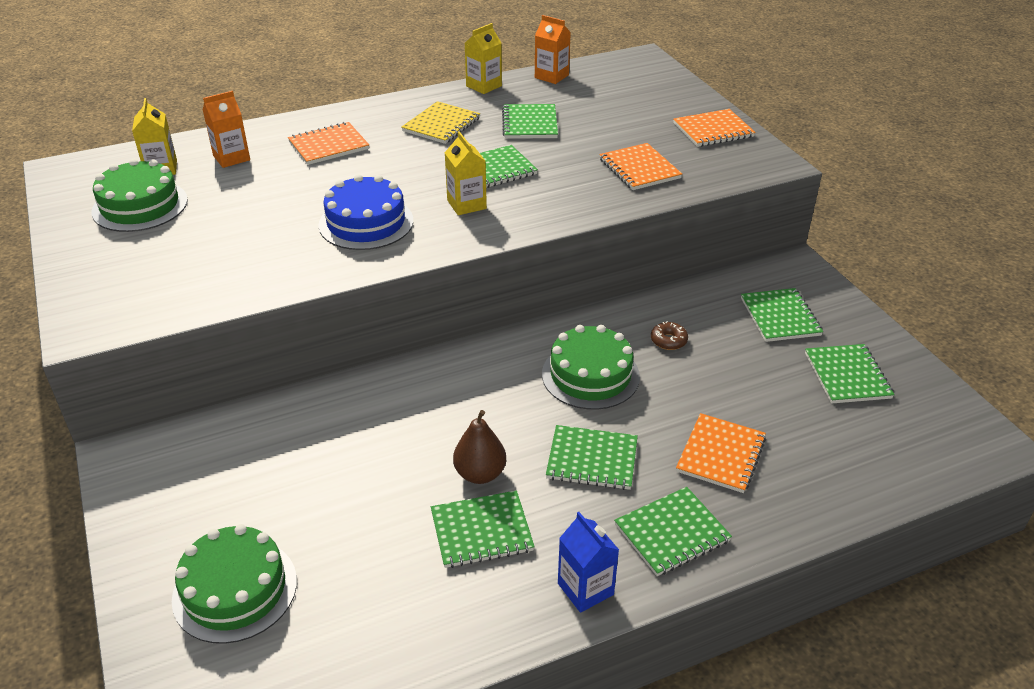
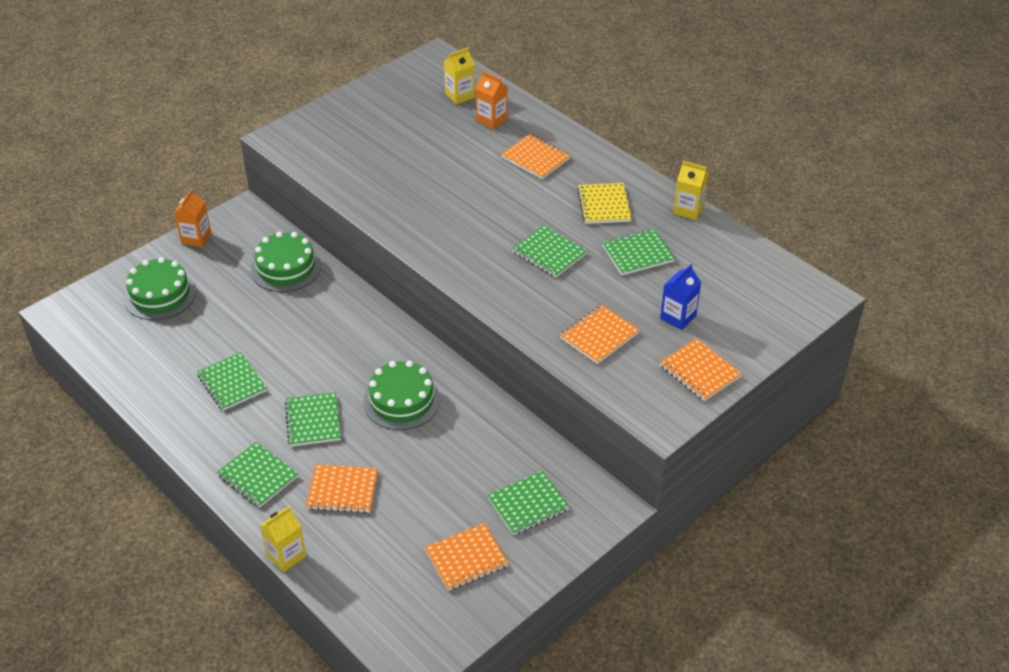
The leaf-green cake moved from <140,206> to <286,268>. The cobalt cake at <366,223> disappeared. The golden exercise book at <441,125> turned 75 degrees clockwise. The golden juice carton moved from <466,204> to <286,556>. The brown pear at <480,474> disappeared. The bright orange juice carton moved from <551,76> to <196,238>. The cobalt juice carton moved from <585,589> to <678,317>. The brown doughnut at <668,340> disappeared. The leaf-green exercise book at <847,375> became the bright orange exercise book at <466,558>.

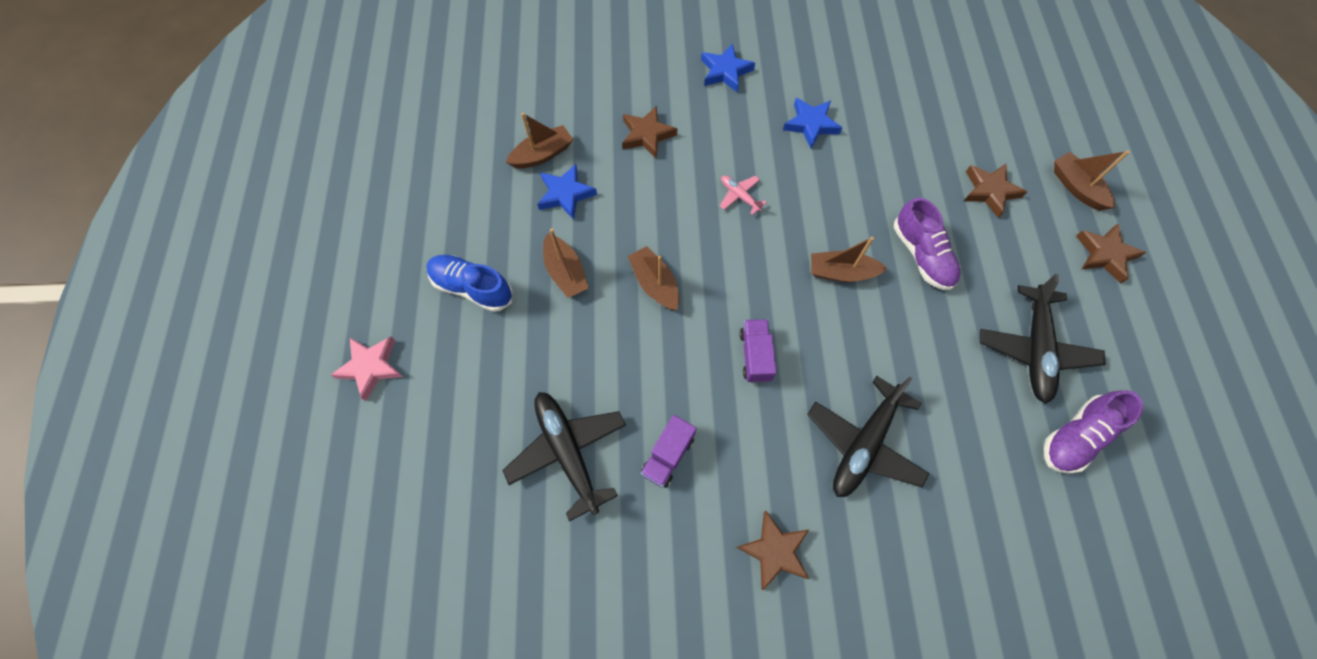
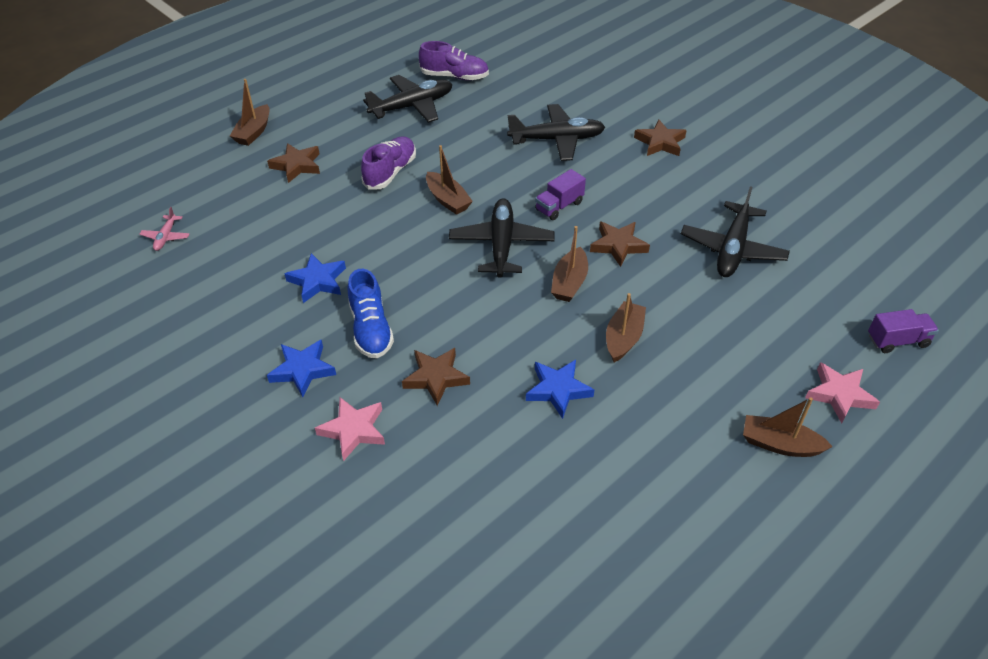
The cobalt sneaker moved from <472,288> to <371,329>. The brown boat moved from <542,154> to <779,444>. The purple truck moved from <668,456> to <897,341>. The rosy plane moved from <739,196> to <166,237>. The brown star shape moved from <1105,254> to <618,246>. The rosy star shape at <353,430> appeared. The jet-black plane at <501,244> appeared.

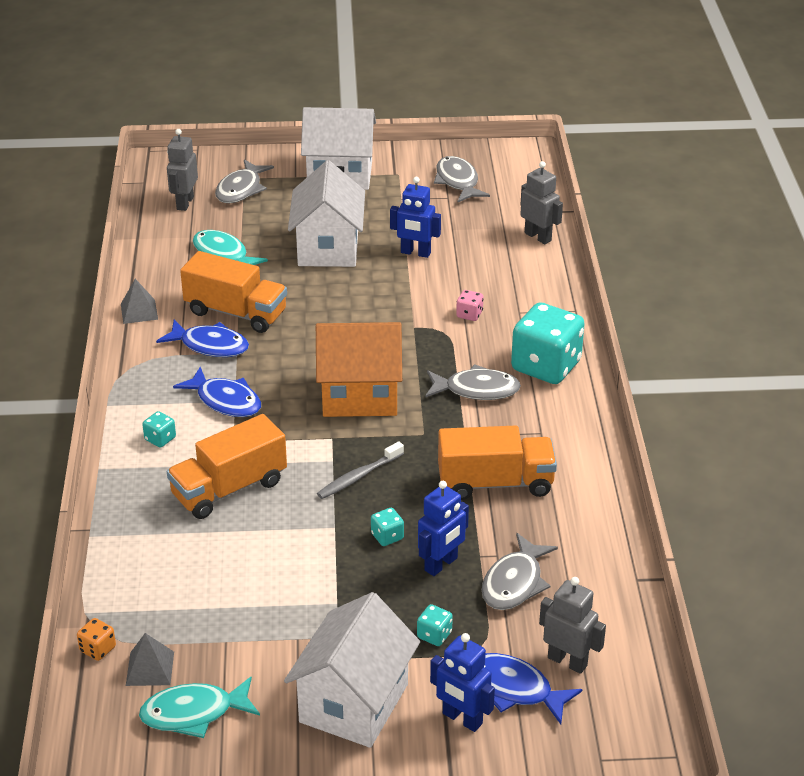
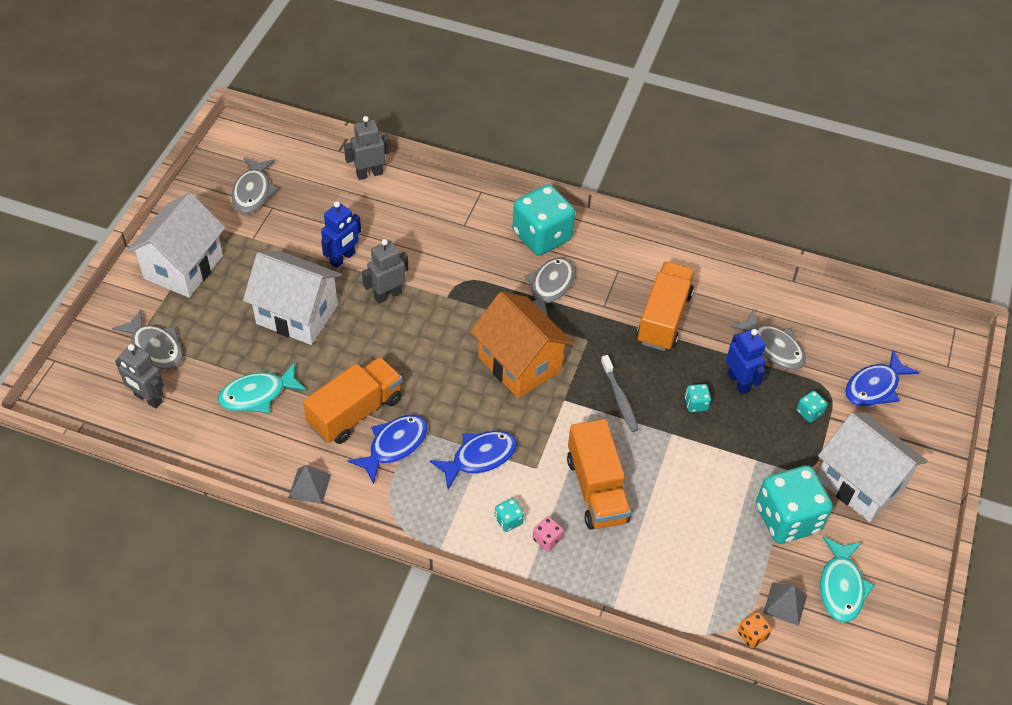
The bright orange toy house at <360,396> turned 60 degrees counterclockwise. The cobalt robot at <462,719> disappeared. The grey fish at <458,181> turned 90 degrees counterclockwise. The rosy game die moved from <469,314> to <547,539>. The grey robot moved from <567,661> to <387,295>. The aqua game die at <787,518> appeared.

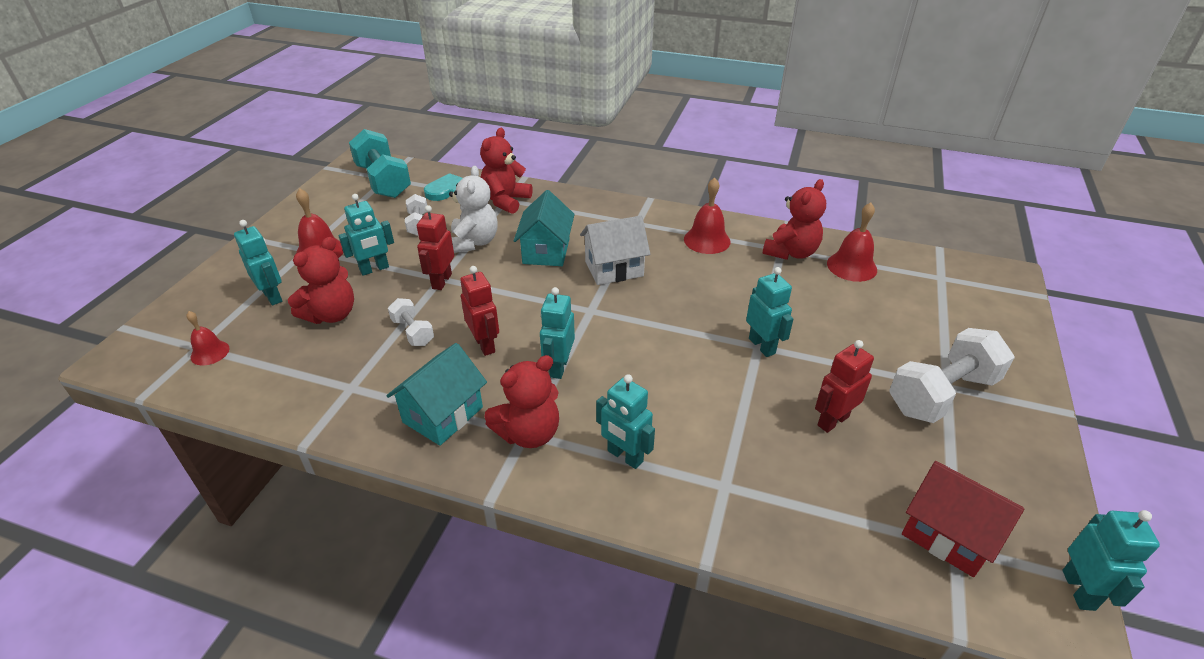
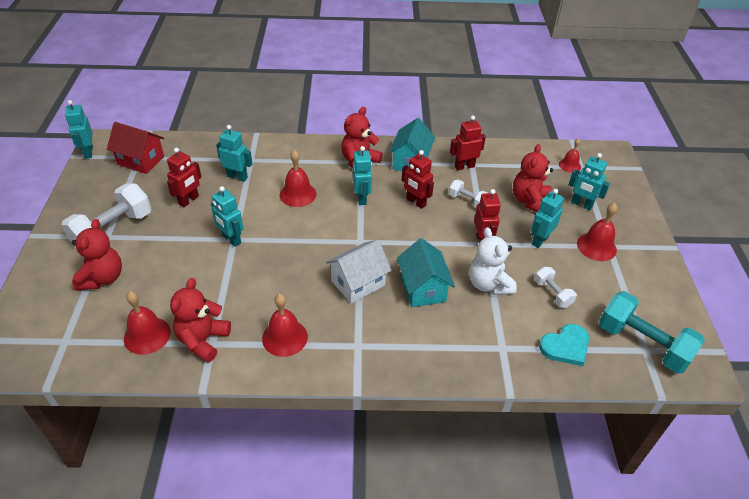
The red stuffed bear moved from <506,201> to <102,278>. The aqua robot moved from <625,456> to <237,177>. The red bell at <298,194> appeared. The red robot at <464,166> appeared.

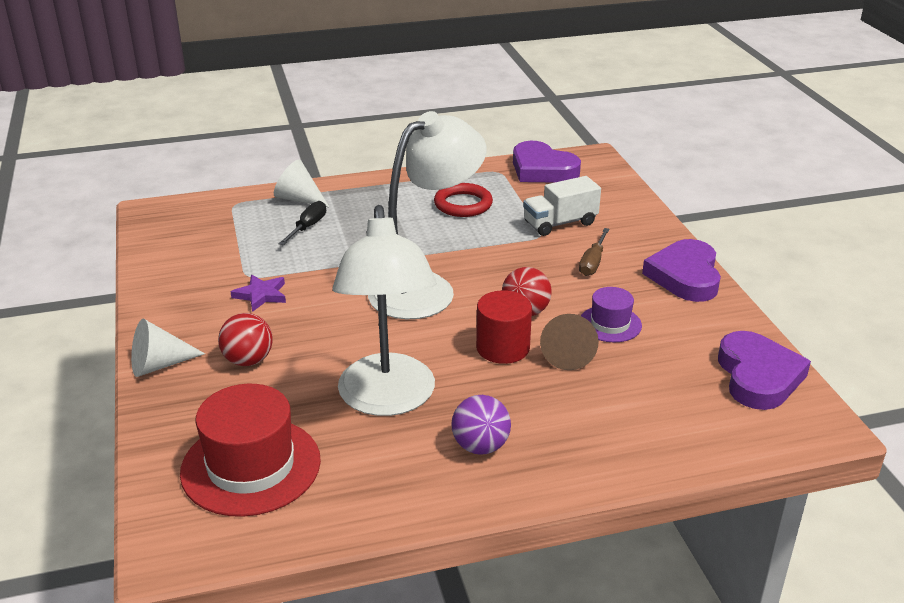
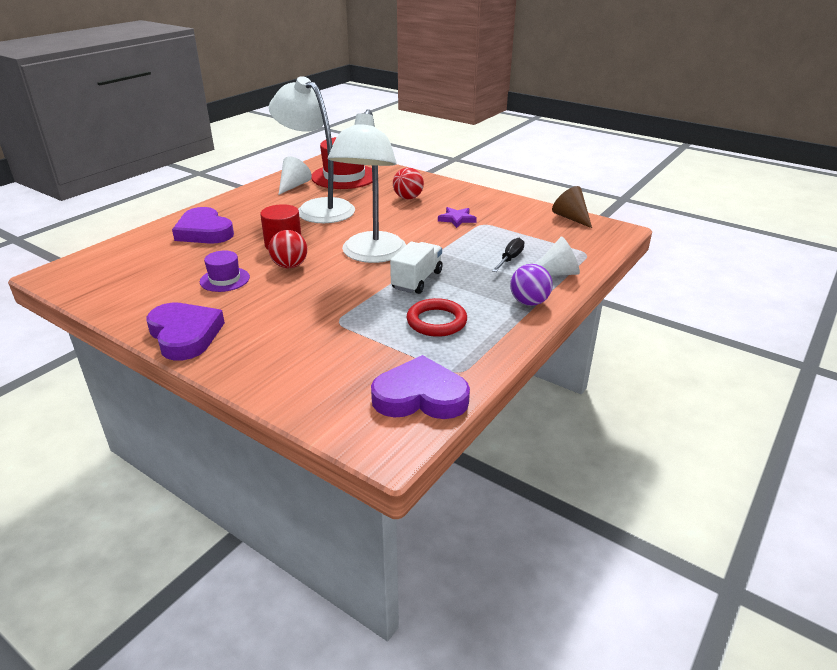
The snow-white cone moved from <159,365> to <294,186>. The jet-black hand screwdriver at <308,227> turned 135 degrees counterclockwise. The purple play ball moved from <480,446> to <529,302>. The snow-white truck moved from <560,223> to <417,280>. The brown cone moved from <567,354> to <571,218>. The brown hand screwdriver at <593,263> disappeared. The purple love heart moved from <758,376> to <204,232>.

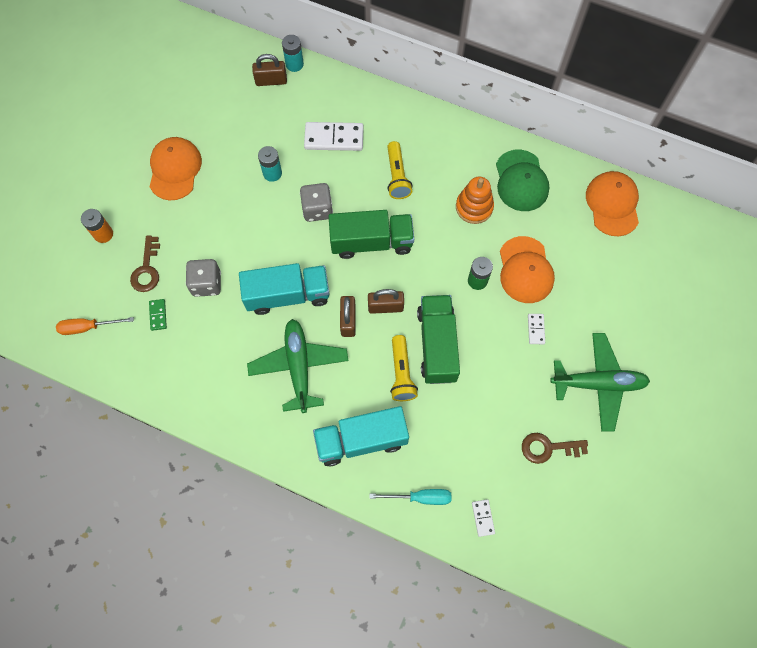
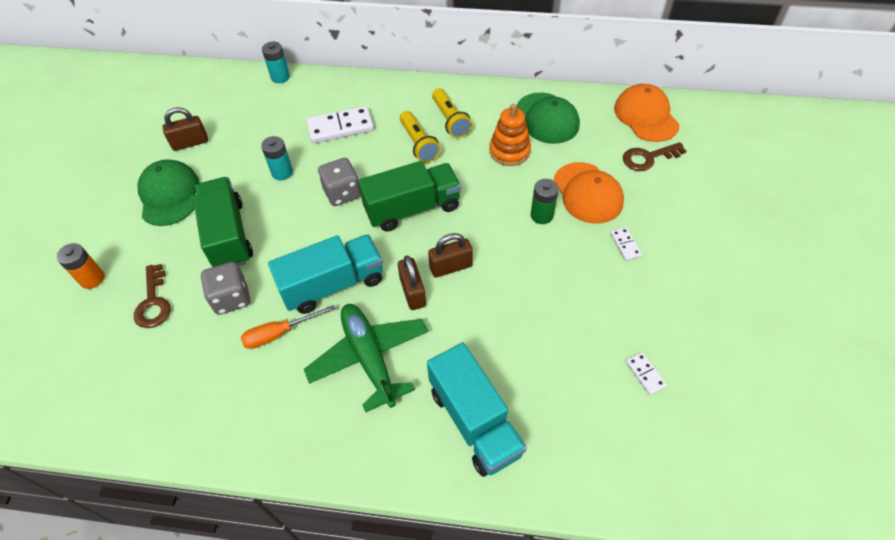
The bright orange hand screwdriver moved from <88,327> to <279,333>. The leaf-green domino piece at <158,315> disappeared. The bright orange baseball cap at <175,169> became the leaf-green baseball cap at <169,195>. The brown small lock moved from <271,81> to <190,143>. The aqua truck at <361,440> turned 90 degrees counterclockwise. The aqua hand screwdriver at <420,497> disappeared. The golden torch moved from <401,373> to <450,120>. The leaf-green truck moved from <437,345> to <228,235>. The snow-white domino piece moved from <483,518> to <645,374>. The brown key moved from <548,448> to <648,158>. The leaf-green plane at <598,383> disappeared.

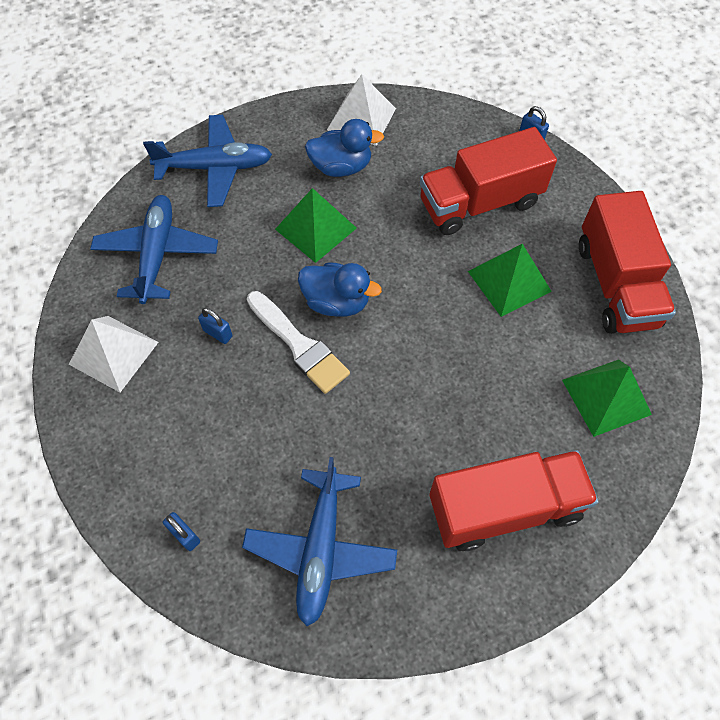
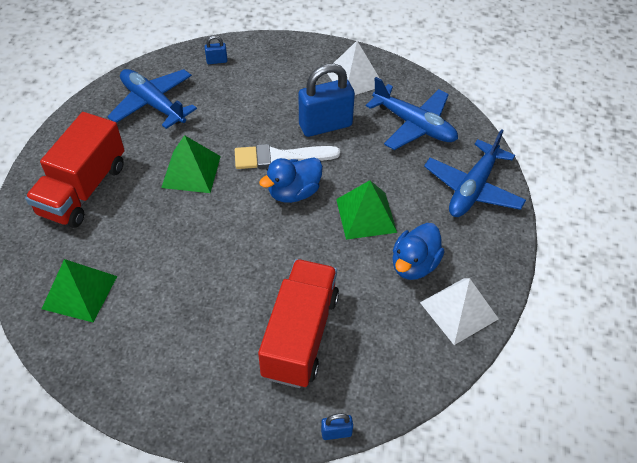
The cobalt small lock at <218,333> changed to 2.31 times the size. The leaf-green solid pyramid moved from <509,281> to <191,171>. The red truck at <616,284> disappeared.

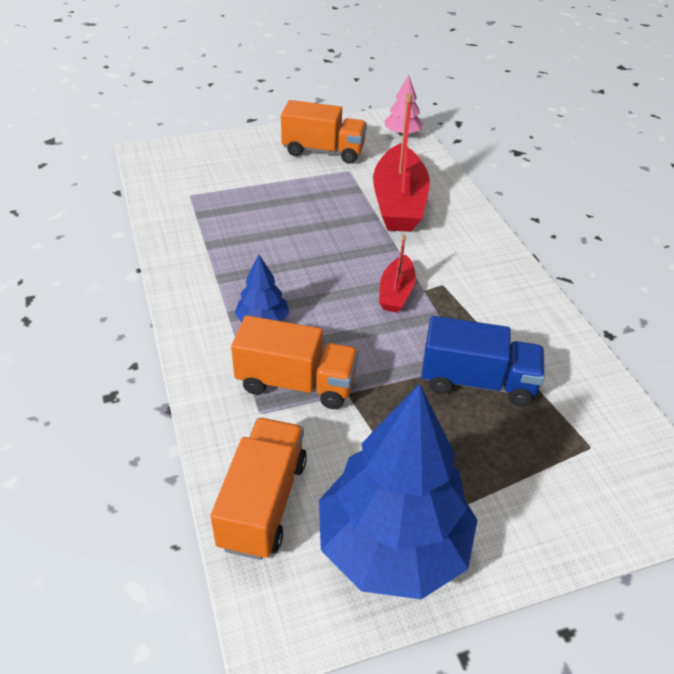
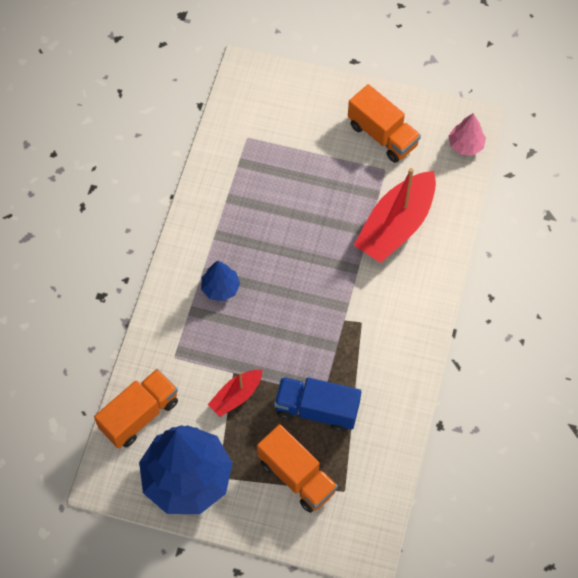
The bright orange truck moved from <296,383> to <296,476>. The red boat moved from <396,292> to <236,396>. The cobalt truck at <477,381> turned 150 degrees clockwise.

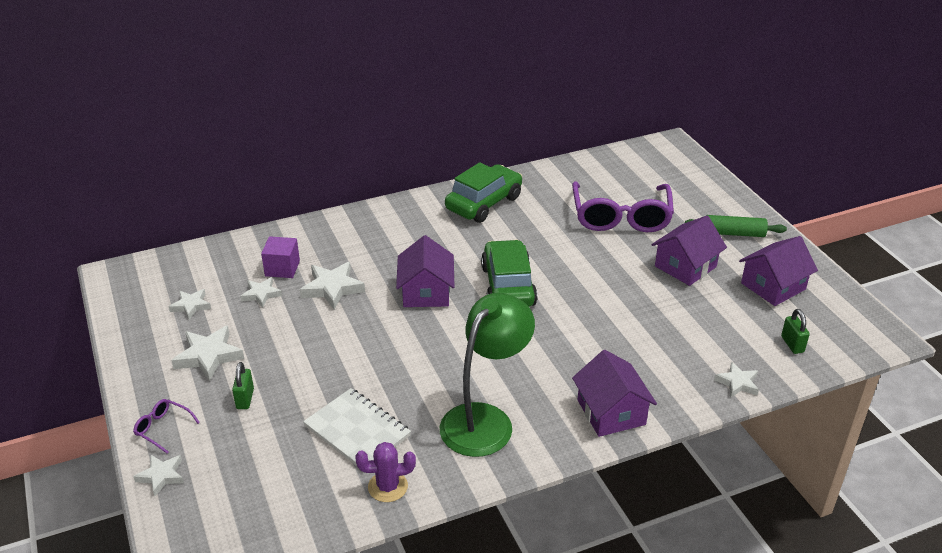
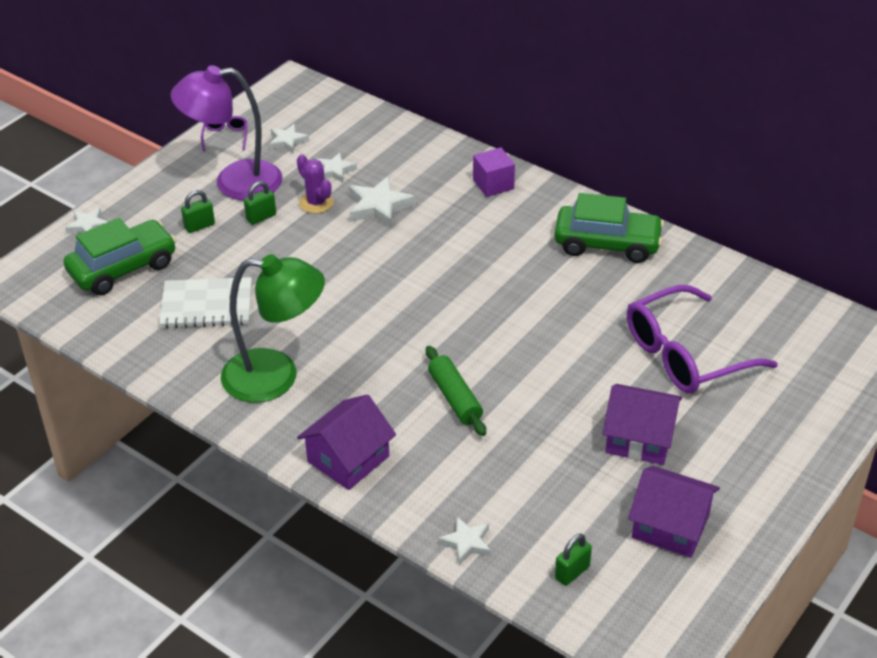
The purple glasses moved from <163,428> to <225,137>. The snow-white star shape at <209,356> was replaced by the purple lamp at <234,182>. The purple solid cube moved from <282,268> to <493,184>. The snow-white exercise book at <357,431> turned 75 degrees clockwise. The purple cactus moved from <388,487> to <316,203>. The purple toy house at <426,292> disappeared. The leaf-green toy car moved from <508,286> to <123,268>. The leaf-green rolling pin moved from <733,233> to <455,398>. The leaf-green small lock at <261,217> appeared.

